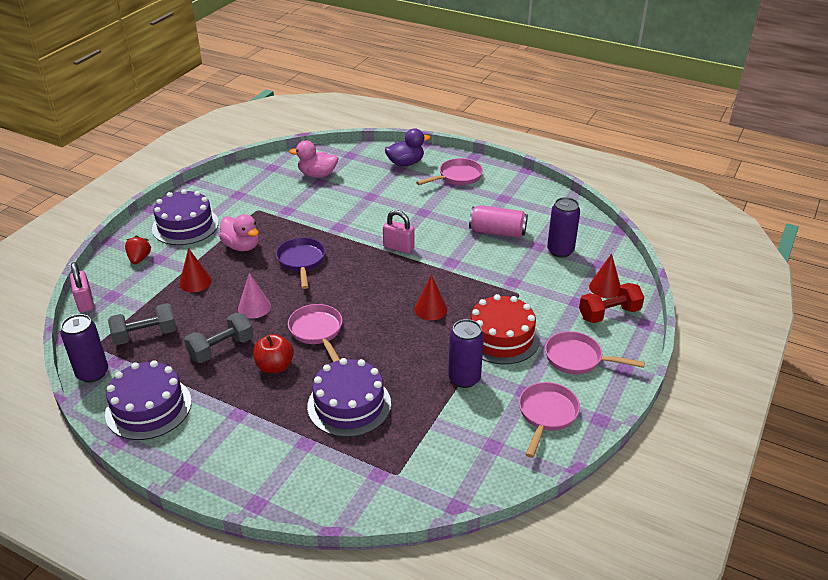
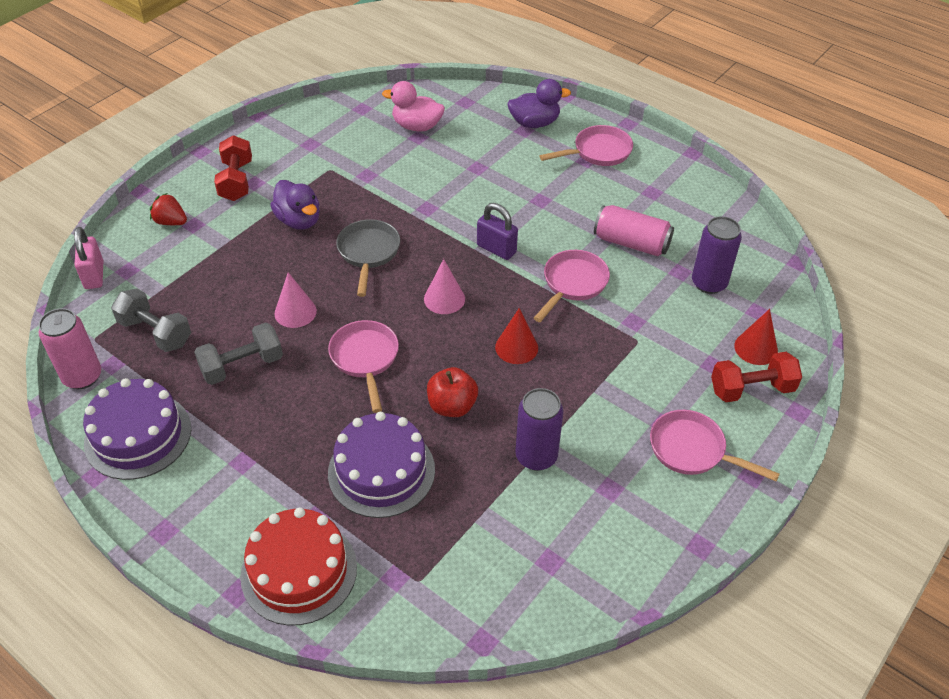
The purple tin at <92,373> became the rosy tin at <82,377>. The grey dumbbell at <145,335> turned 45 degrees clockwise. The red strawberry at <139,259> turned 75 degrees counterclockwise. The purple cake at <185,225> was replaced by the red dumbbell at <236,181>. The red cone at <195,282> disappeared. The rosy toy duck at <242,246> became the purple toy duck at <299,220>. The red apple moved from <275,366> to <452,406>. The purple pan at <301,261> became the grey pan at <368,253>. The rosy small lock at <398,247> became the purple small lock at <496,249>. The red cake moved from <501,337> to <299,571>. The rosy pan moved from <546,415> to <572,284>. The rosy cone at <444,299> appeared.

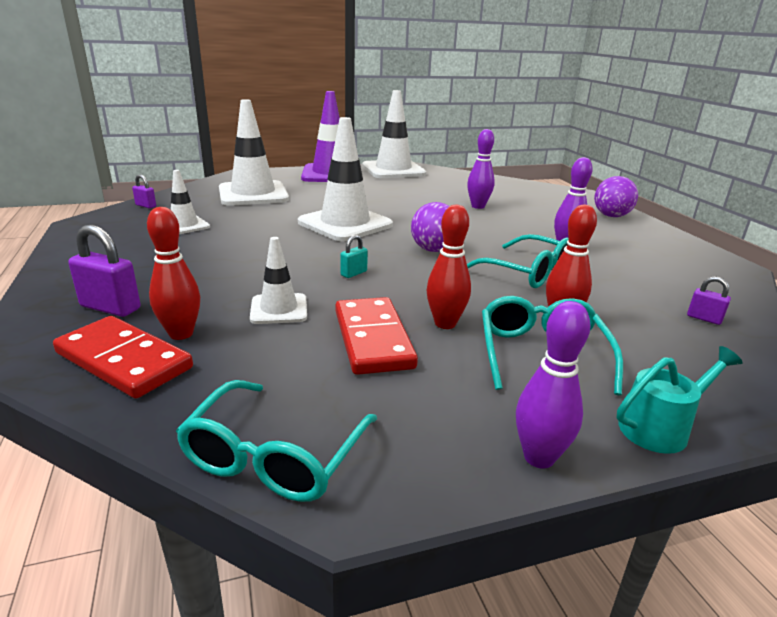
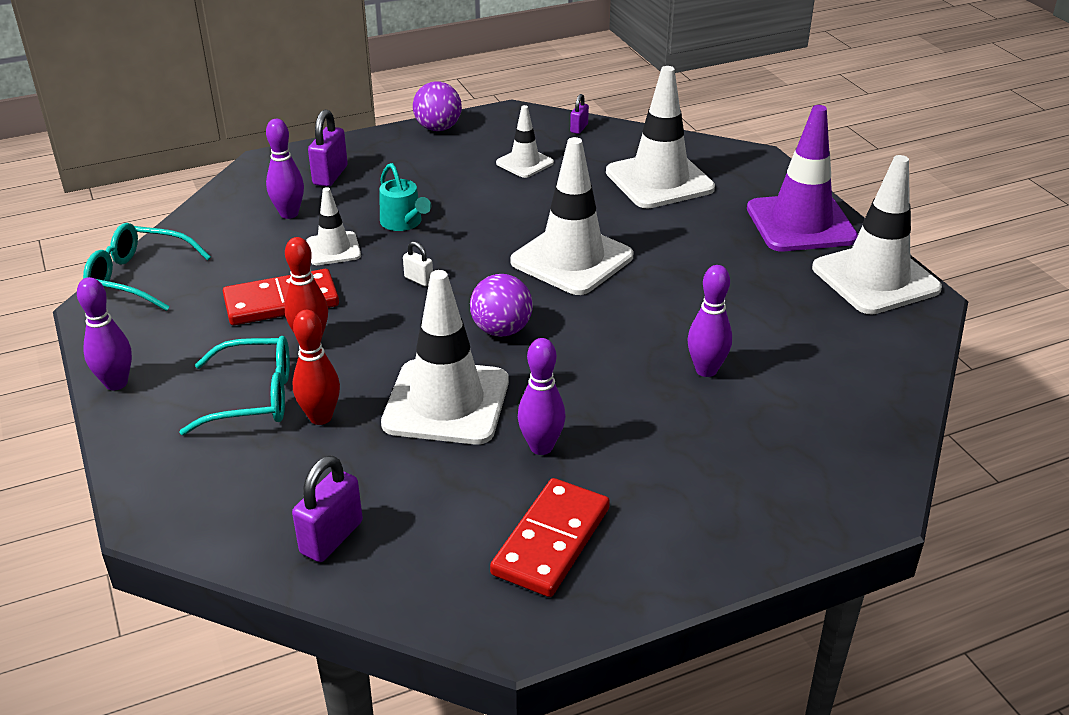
The red domino piece moved from <124,360> to <551,541>. The red bowling pin at <181,334> became the purple bowling pin at <289,214>. The aqua small lock at <354,273> became the snow-white small lock at <419,280>. The aqua glasses at <526,272> was replaced by the snow-white traffic cone at <446,402>. The purple play ball moved from <611,216> to <438,128>. The aqua watering can moved from <660,427> to <404,223>. The purple small lock at <704,318> changed to 1.80 times the size.

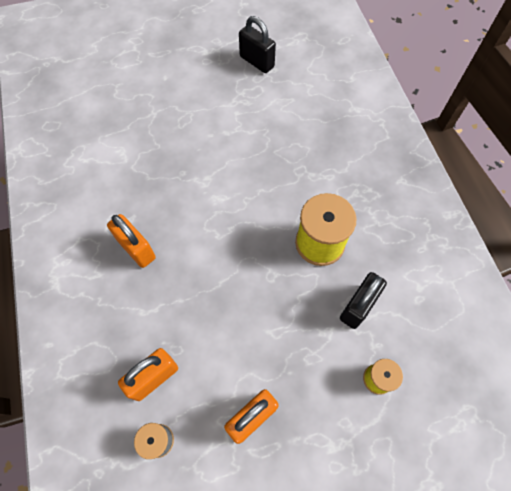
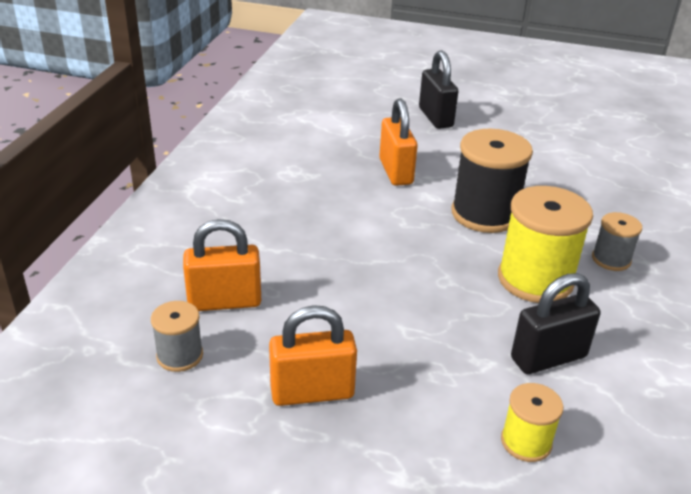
The bright orange small lock moved from <136,249> to <395,172>. The jet-black small lock moved from <257,62> to <435,117>. The jet-black reel of thread at <485,214> appeared. The grey reel of thread at <611,259> appeared.

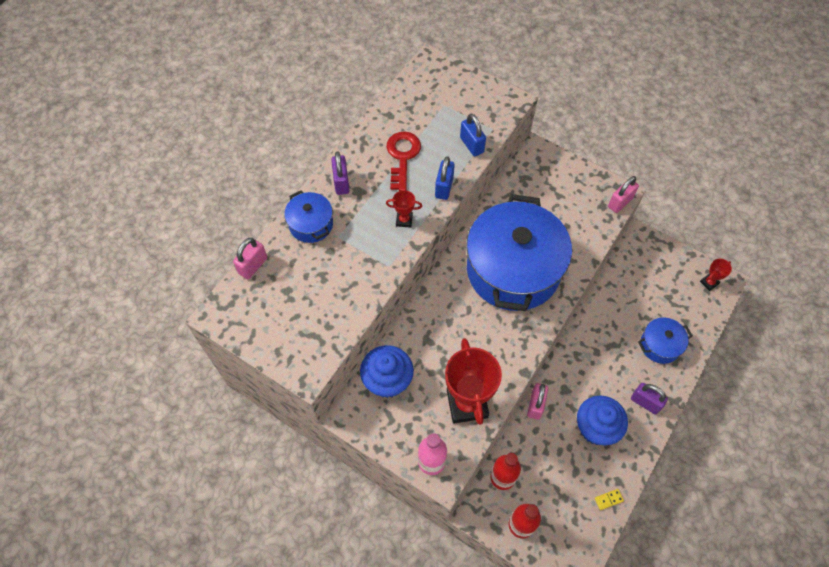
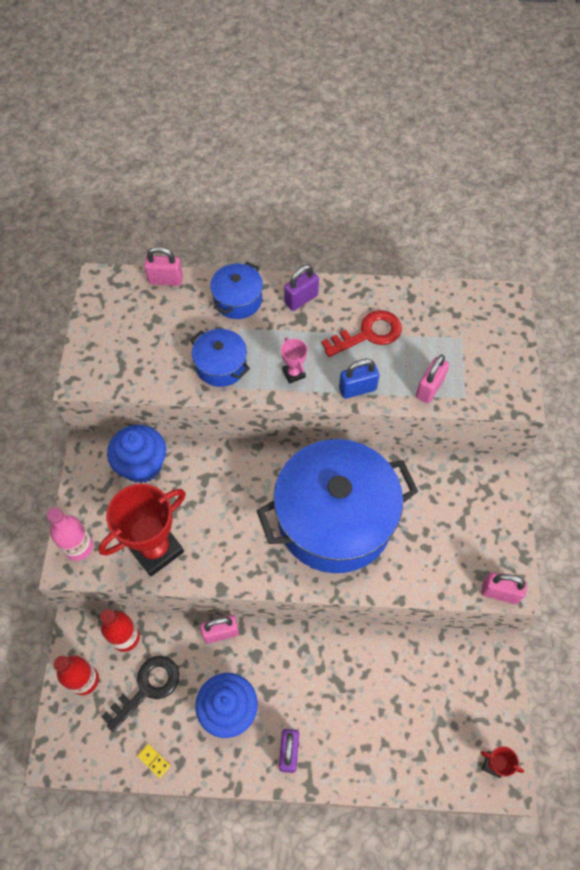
The red prize cup at <404,220> became the rosy prize cup at <294,373>. The cobalt small lock at <471,145> became the rosy small lock at <429,388>. The cobalt stockpot moved from <660,345> to <221,366>. The jet-black key at <147,688> appeared.

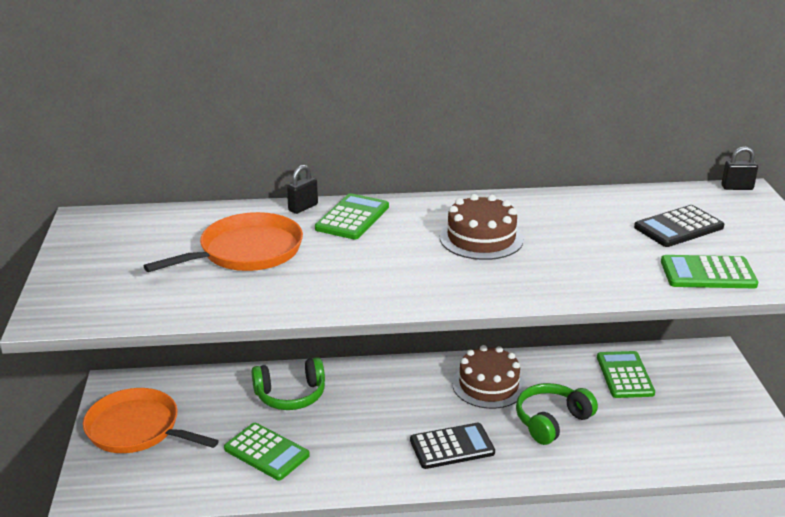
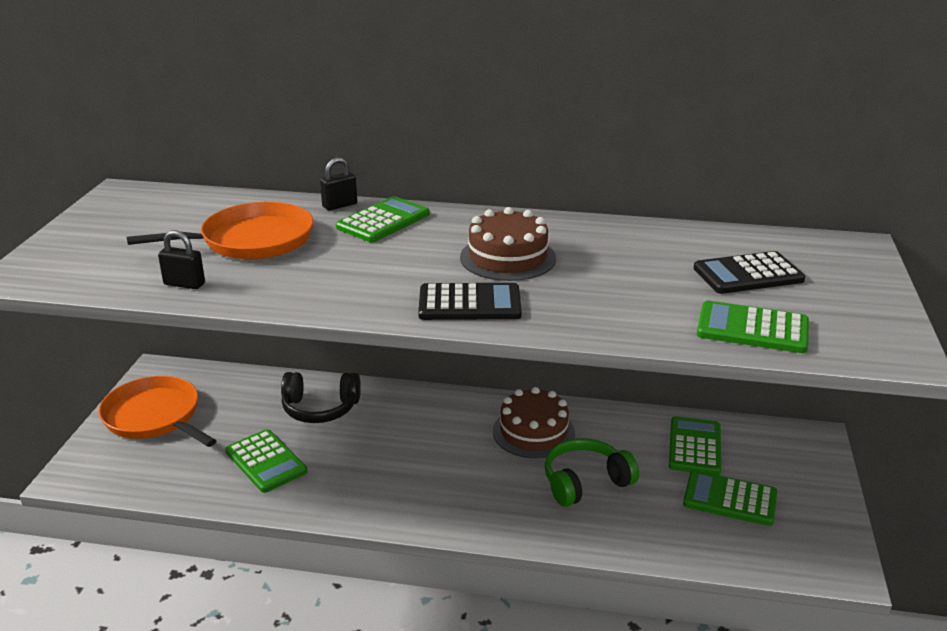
The leaf-green over-ear headphones at <290,395> became the jet-black over-ear headphones at <320,408>. The jet-black calculator moved from <452,447> to <469,303>. The jet-black small lock moved from <737,187> to <184,284>. The leaf-green calculator at <730,499> appeared.

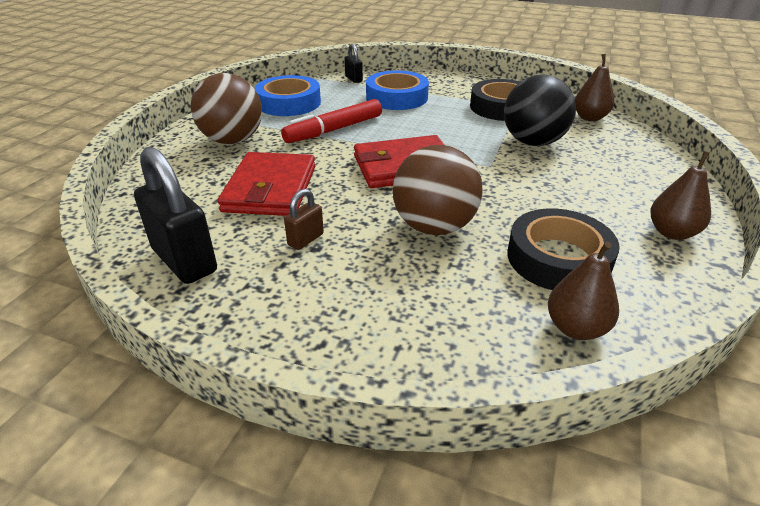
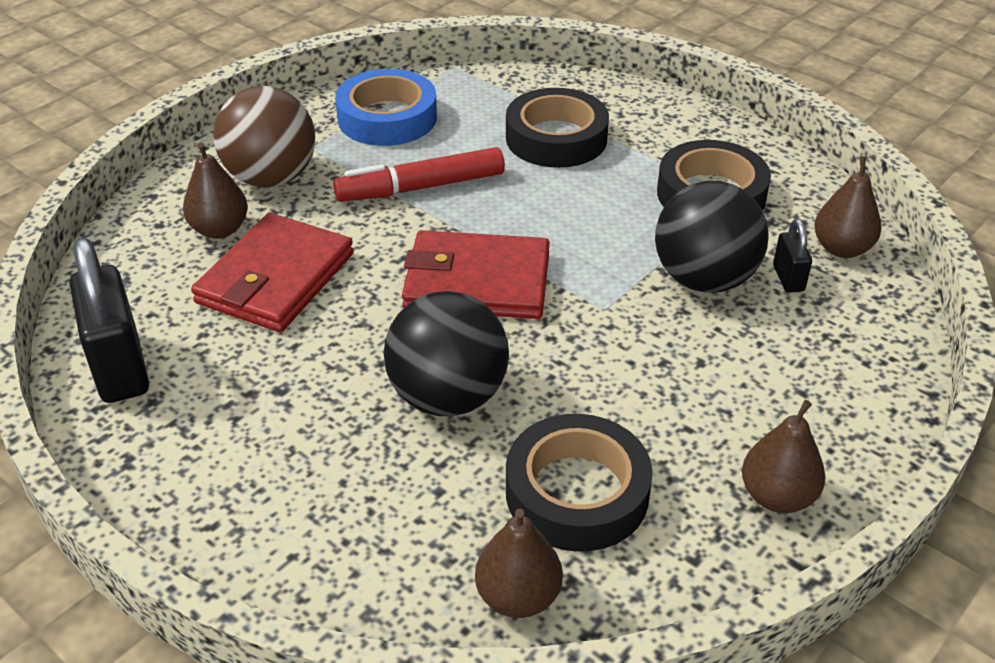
The brown small lock at <305,239> disappeared. The jet-black small lock moved from <353,79> to <788,278>. The cobalt tape at <397,97> became the jet-black tape at <556,138>. The brown play ball at <434,227> became the jet-black play ball at <448,397>. The brown pear at <220,229> appeared.

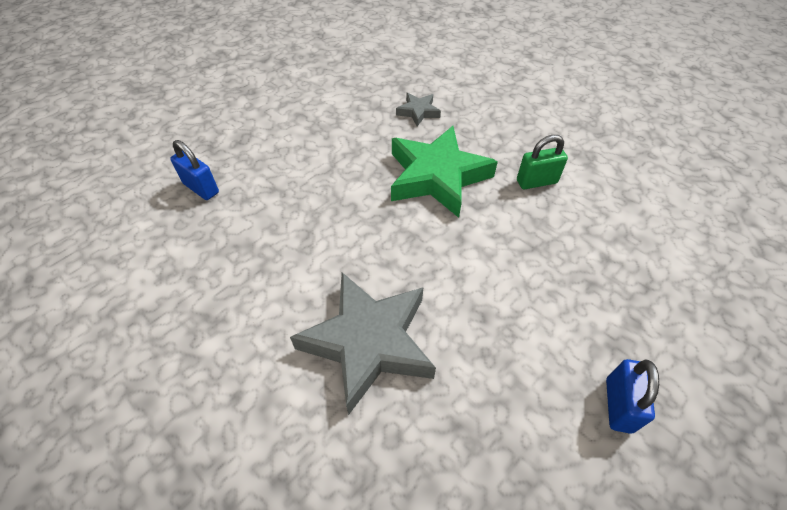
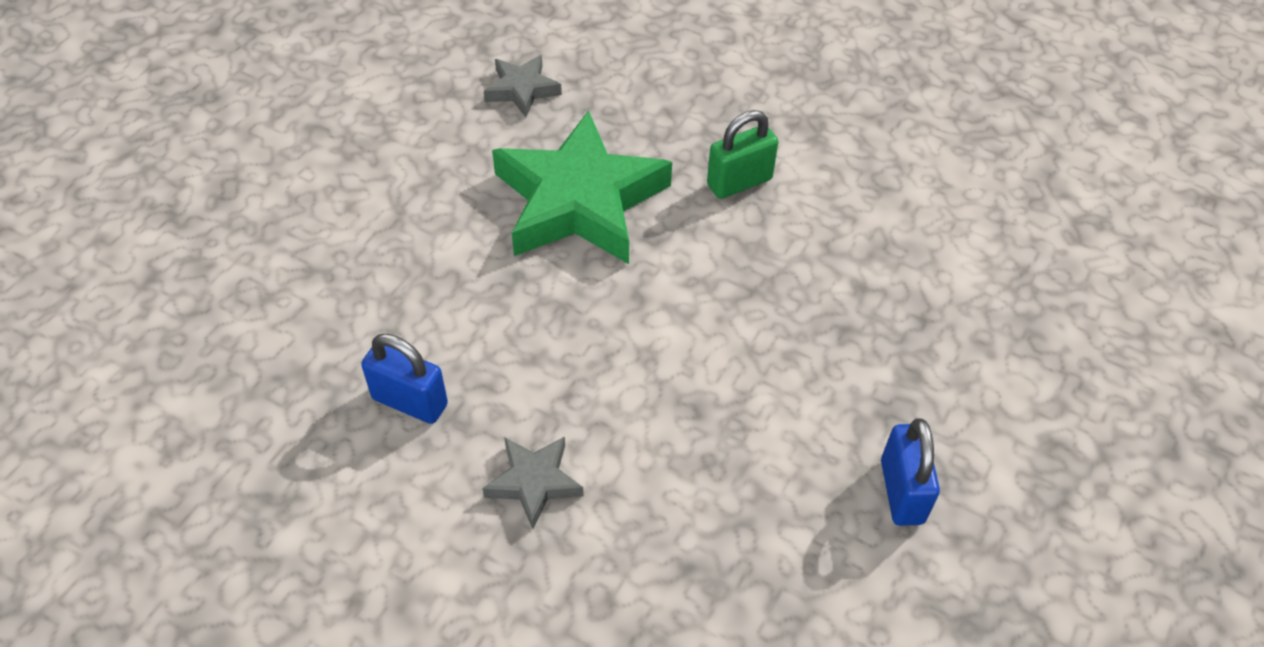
The cobalt small lock moved from <201,188> to <410,402>. The grey star shape at <368,343> changed to 0.46 times the size.

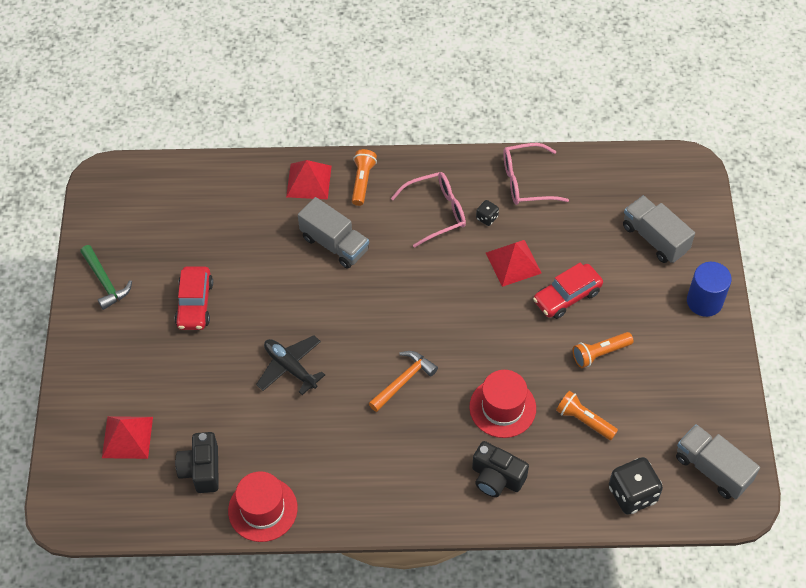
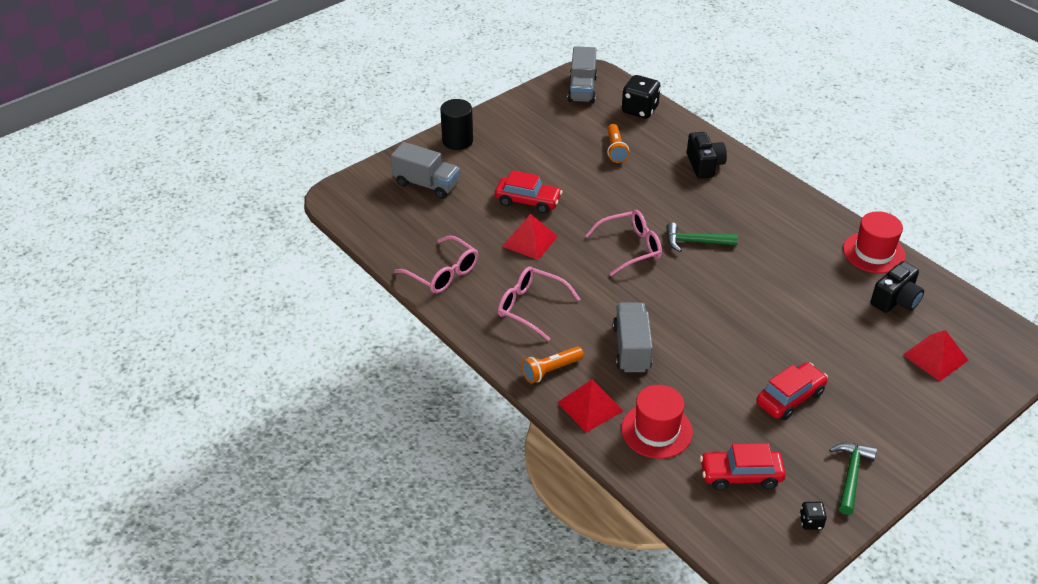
The jet-black plane at <290,367> disappeared. The bright orange claw hammer at <403,381> became the leaf-green claw hammer at <695,242>. The red top hat moved from <502,407> to <656,430>. The jet-black game die moved from <487,218> to <811,522>. The bright orange torch at <600,353> disappeared. The grey truck at <655,238> turned 75 degrees counterclockwise. The cobalt cylinder at <704,301> became the jet-black cylinder at <457,141>. The rosy glasses at <631,248> appeared. The red toy car at <740,475> appeared.

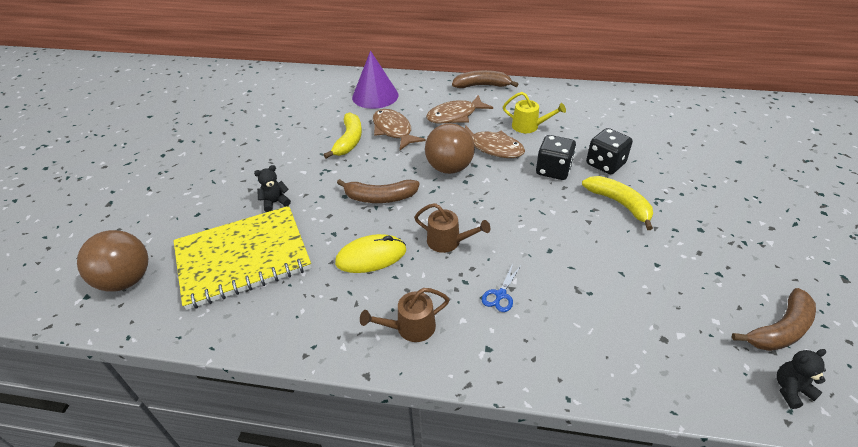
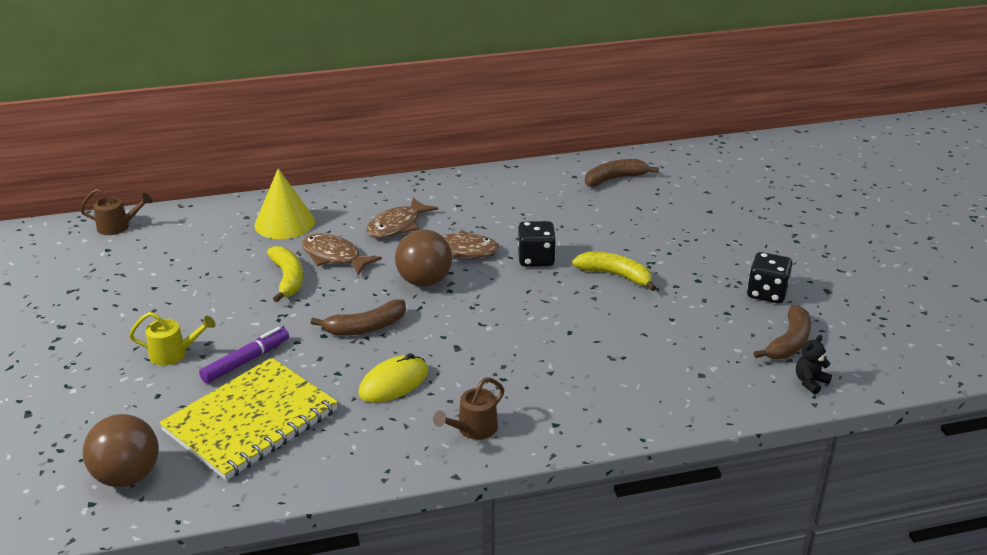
The jet-black stuffed bear at <275,202> was replaced by the purple felt pen at <246,361>. The purple cone at <375,96> became the golden cone at <284,223>. The brown watering can moved from <448,242> to <118,227>. The brown banana fruit moved from <482,85> to <615,179>. The cobalt shears at <500,295> disappeared. The golden watering can moved from <529,126> to <174,353>. The jet-black game die moved from <605,164> to <766,293>.

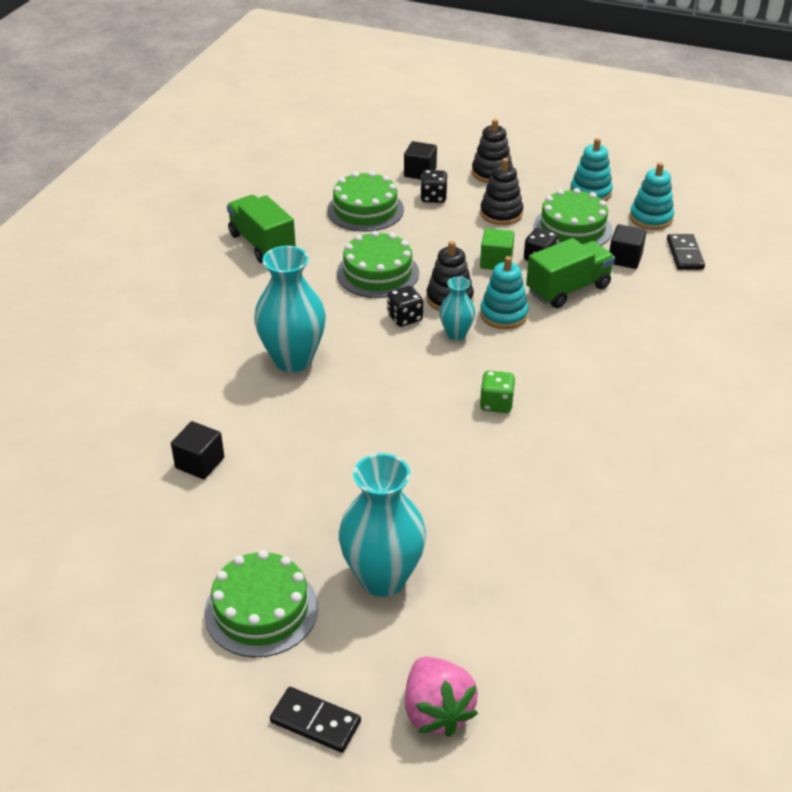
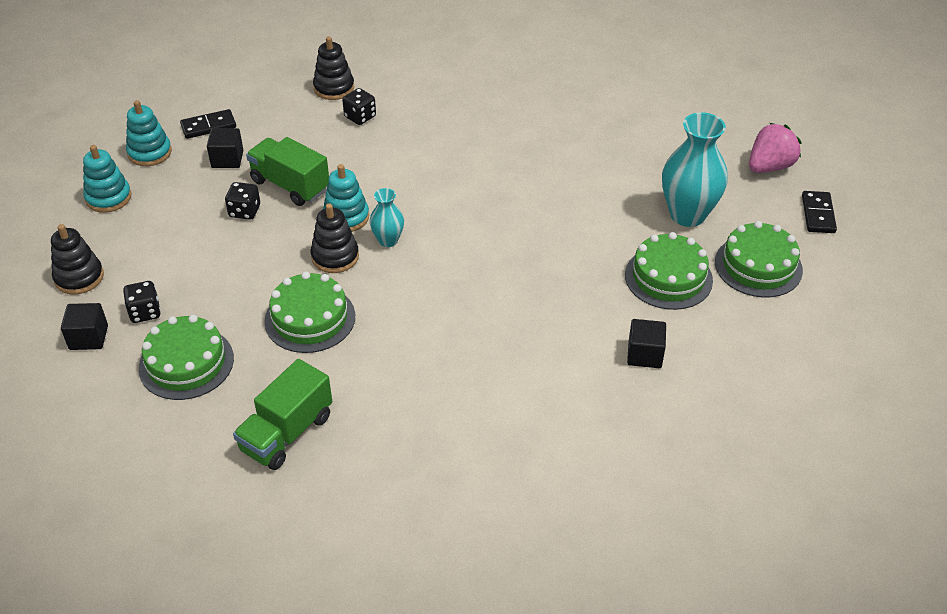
The aqua tall vase at <293,359> disappeared. The jet-black game die moved from <405,318> to <360,117>. The jet-black stacking rings moved from <501,213> to <334,88>. The leaf-green solid cube at <496,262> disappeared. The leaf-green game die at <496,404> disappeared. The leaf-green cake moved from <572,228> to <668,277>.

